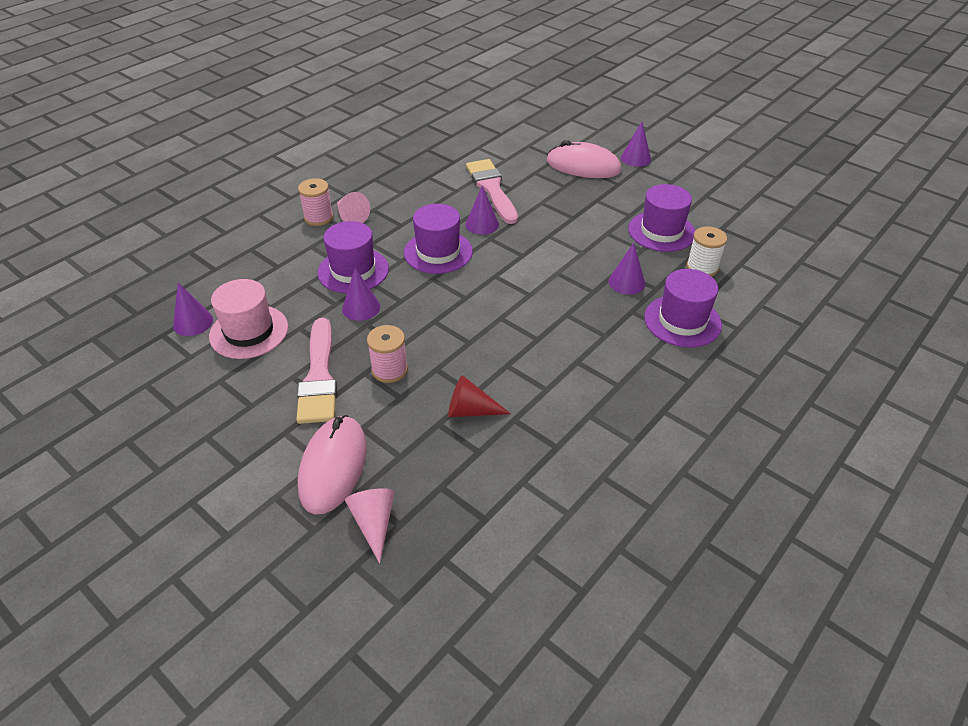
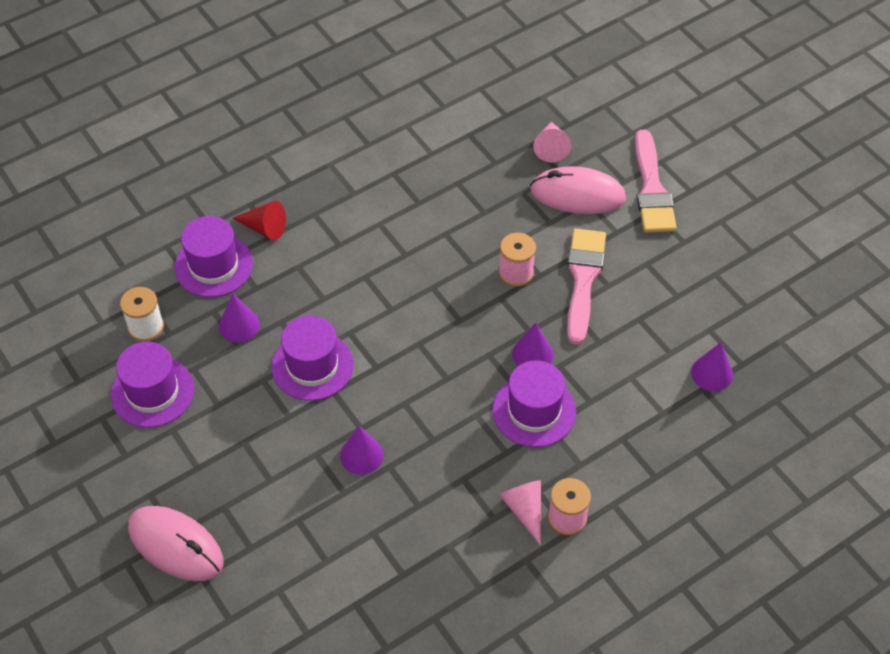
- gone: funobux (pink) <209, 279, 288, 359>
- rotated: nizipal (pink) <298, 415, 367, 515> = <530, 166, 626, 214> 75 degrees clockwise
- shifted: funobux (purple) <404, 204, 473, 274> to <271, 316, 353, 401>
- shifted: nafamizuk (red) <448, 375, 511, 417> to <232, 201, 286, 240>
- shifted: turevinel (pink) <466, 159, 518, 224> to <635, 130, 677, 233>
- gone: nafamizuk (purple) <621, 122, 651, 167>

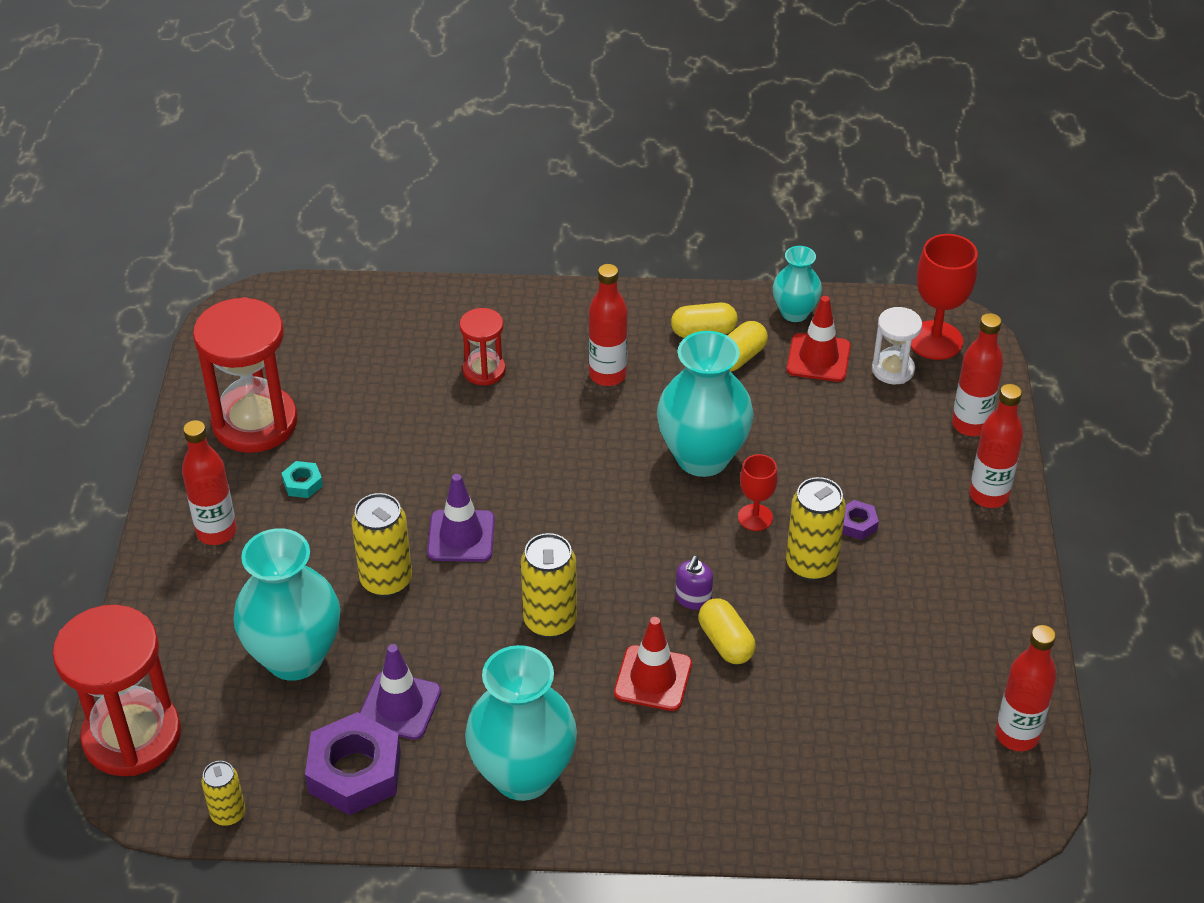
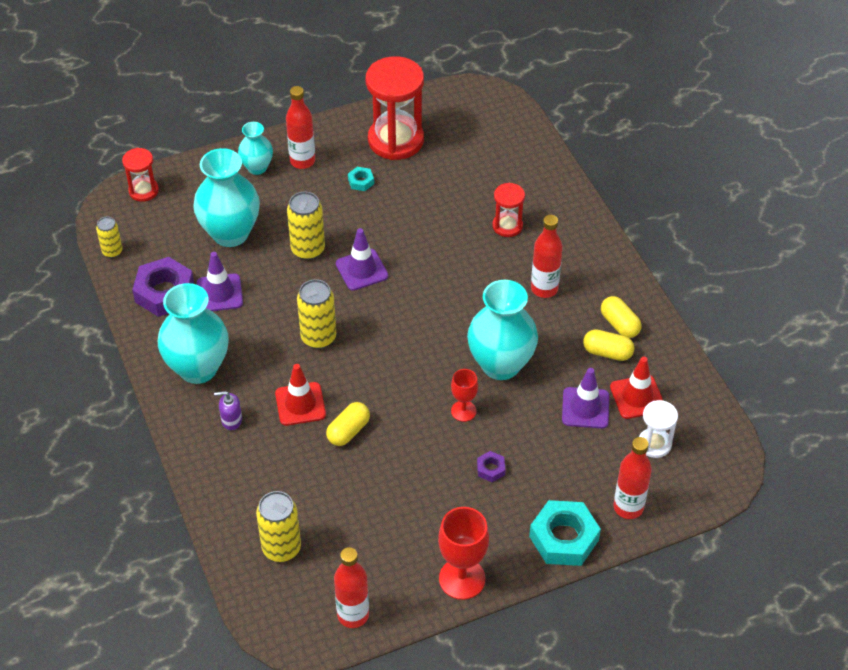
- scaled: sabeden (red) <53, 605, 181, 776> = <122, 148, 159, 202> x0.52
- shifted: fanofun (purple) <675, 556, 713, 610> to <214, 391, 242, 430>
- shifted: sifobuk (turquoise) <773, 246, 822, 322> to <238, 122, 273, 175>
- shifted: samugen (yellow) <786, 477, 846, 581> to <256, 491, 301, 562>
- shifted: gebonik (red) <911, 234, 978, 360> to <438, 507, 489, 600>
- swapped: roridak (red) <969, 384, 1023, 508> to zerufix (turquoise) <529, 500, 601, 566>
- new: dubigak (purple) <562, 368, 609, 429>

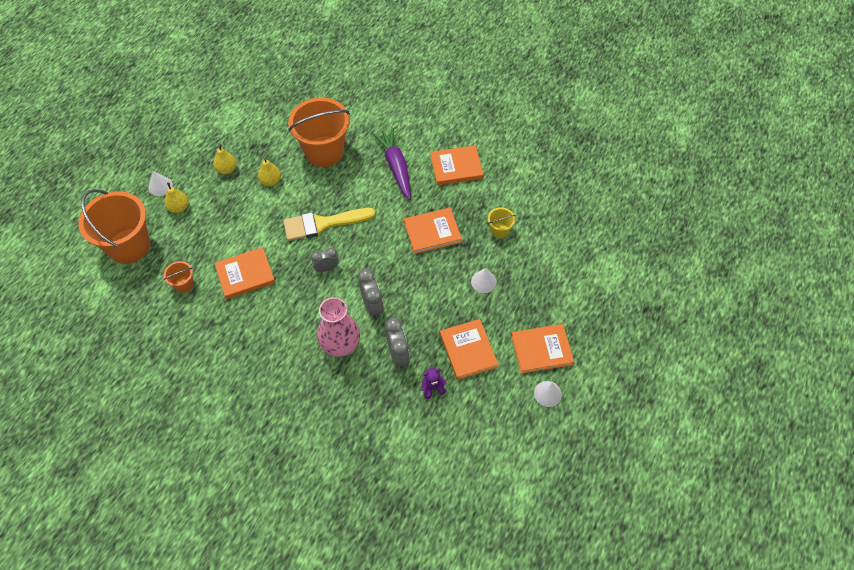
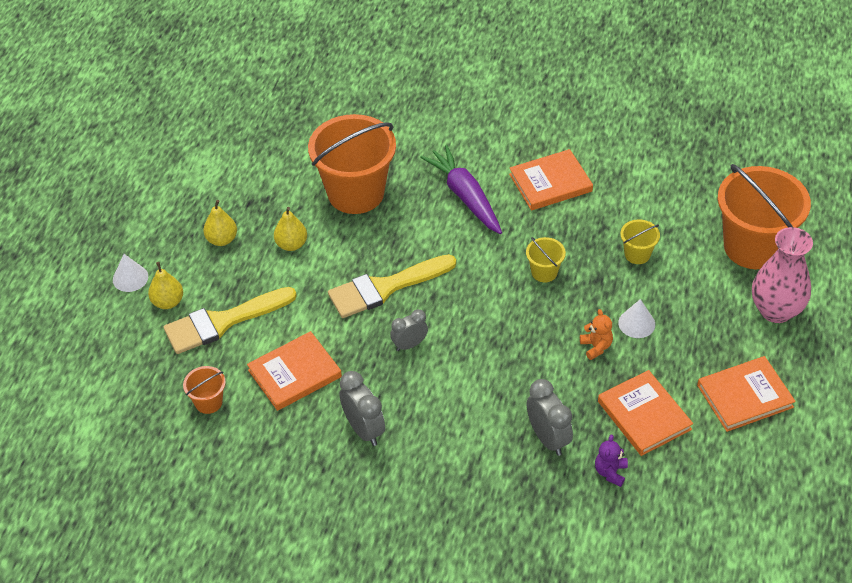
- shifted: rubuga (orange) <79, 189, 150, 264> to <718, 164, 811, 269>
- shifted: sifobuk (pink) <317, 297, 360, 357> to <752, 227, 813, 323>
- shifted: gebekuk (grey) <358, 268, 384, 319> to <339, 371, 385, 446>
- swapped: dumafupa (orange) <404, 208, 462, 254> to rubuga (yellow) <526, 237, 566, 282>
- rotated: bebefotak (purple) <421, 368, 447, 399> = <595, 435, 628, 487> 45 degrees counterclockwise
- gone: nafamizuk (white) <534, 381, 562, 407>
- new: turevinel (yellow) <164, 287, 297, 354>
- new: bebefotak (orange) <580, 309, 613, 360>

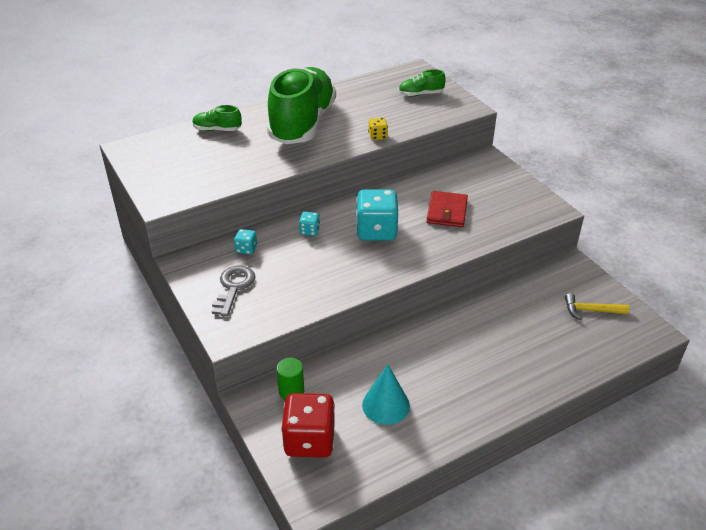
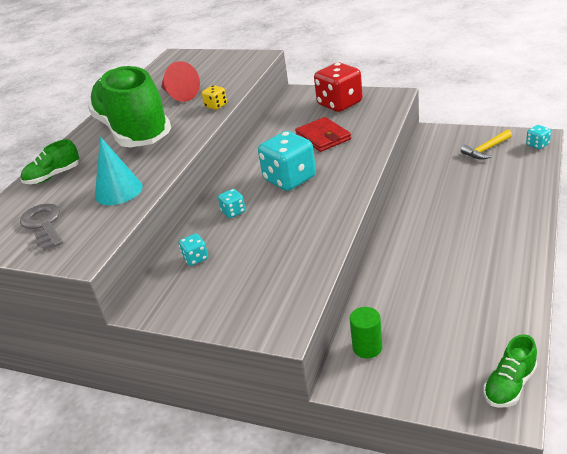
- shifted: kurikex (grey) <212, 265, 255, 317> to <20, 204, 63, 251>
- shifted: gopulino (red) <281, 393, 335, 458> to <314, 63, 363, 112>
- shifted: nafamizuk (turquoise) <362, 364, 410, 425> to <95, 137, 143, 205>
- shifted: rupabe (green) <398, 69, 445, 97> to <483, 334, 537, 408>
- new: nafamizuk (red) <161, 61, 200, 102>
- new: gopulino (turquoise) <526, 125, 551, 149>

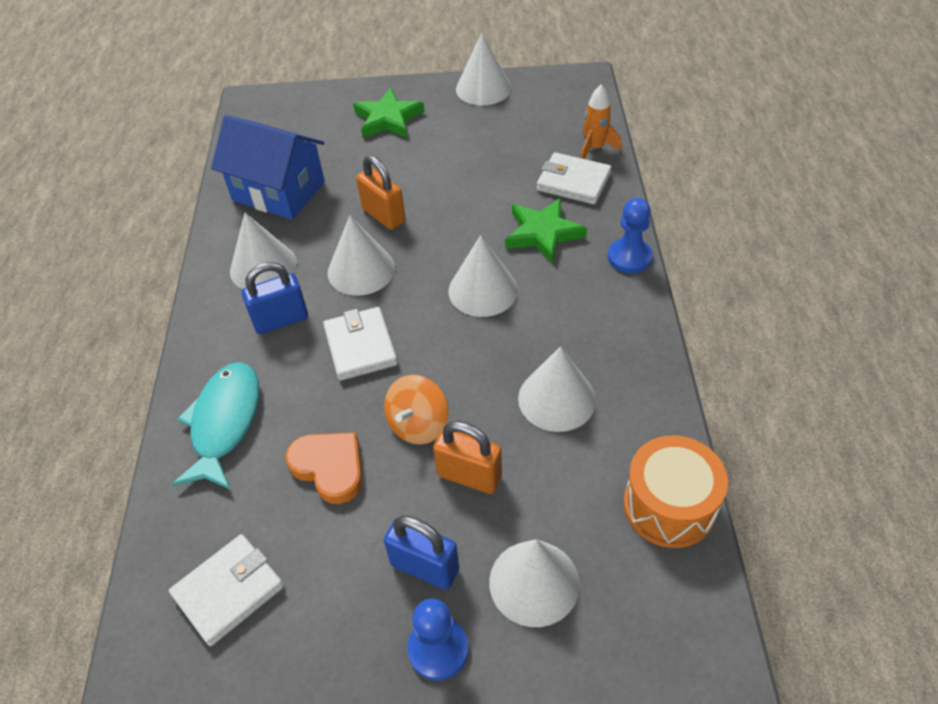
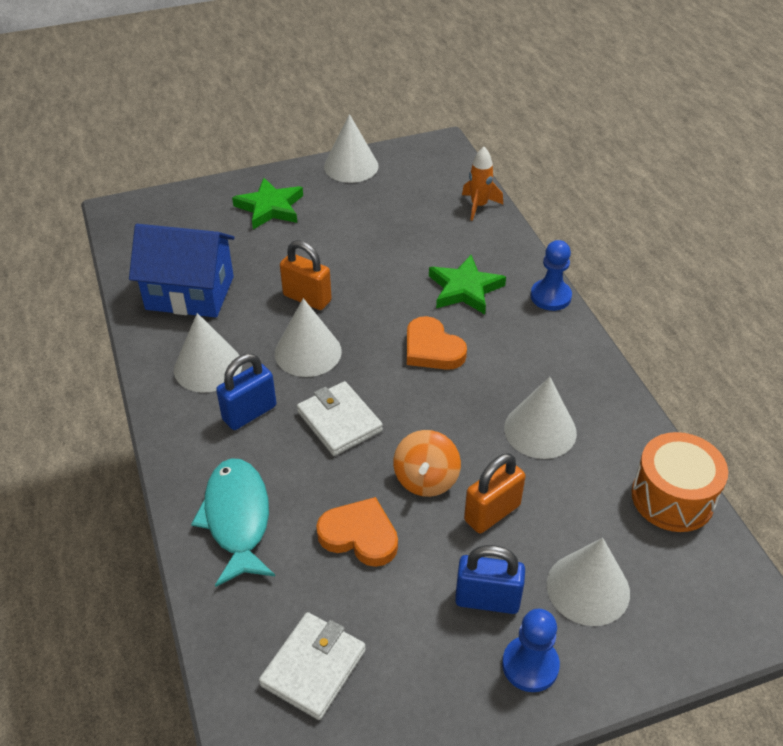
- rotated: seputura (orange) <433, 421, 502, 494> = <464, 453, 526, 533> 45 degrees counterclockwise
- swapped: nafamizuk (white) <449, 235, 518, 317> to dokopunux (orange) <407, 316, 467, 370>
- gone: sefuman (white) <537, 152, 611, 204>

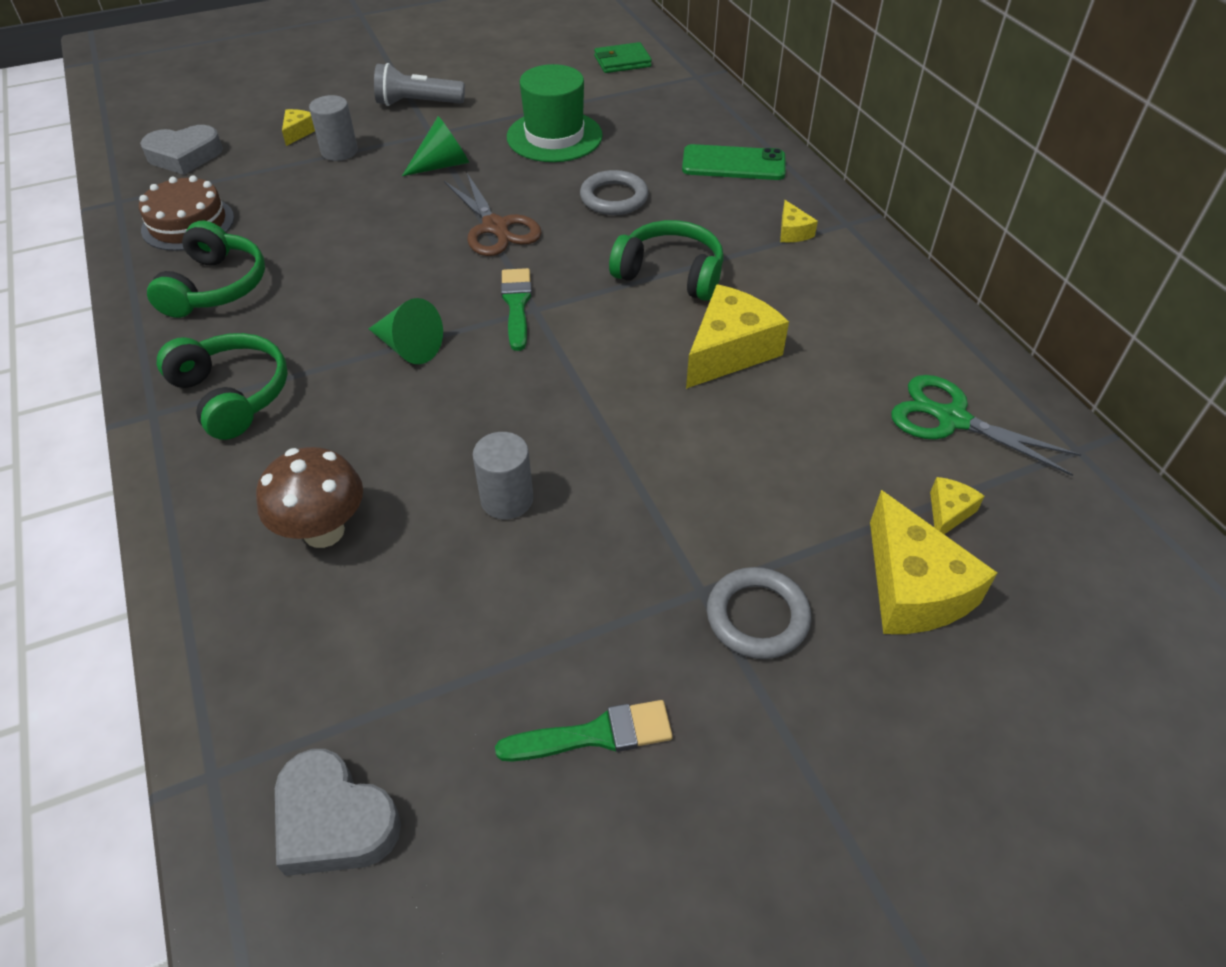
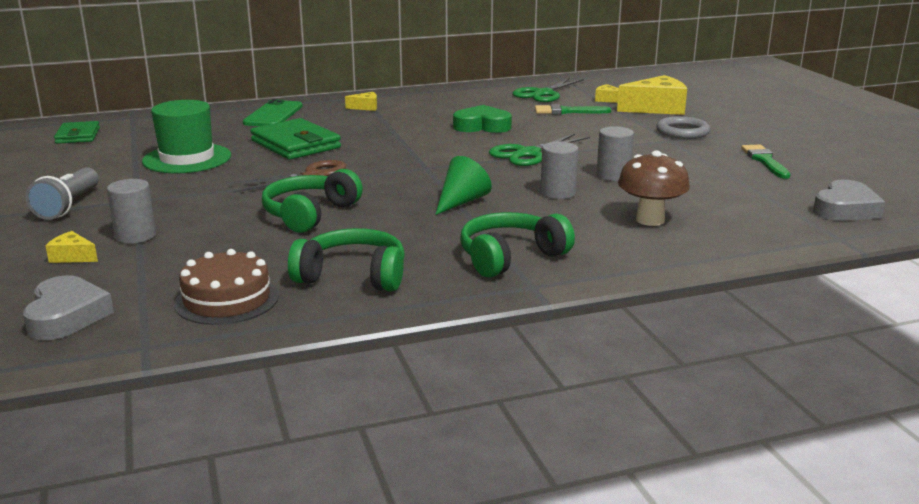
- gone: nafamizuk (green) <402, 116, 469, 176>
- shifted: turevinel (green) <501, 268, 532, 351> to <535, 104, 611, 114>
- swapped: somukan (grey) <580, 170, 649, 215> to sefuman (green) <250, 118, 341, 160>
- shifted: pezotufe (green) <609, 220, 724, 301> to <262, 169, 363, 233>
- swapped: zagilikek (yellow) <686, 284, 789, 389> to dokopunux (green) <453, 105, 512, 133>
- new: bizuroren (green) <489, 134, 590, 166>
- new: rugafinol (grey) <540, 141, 578, 199>

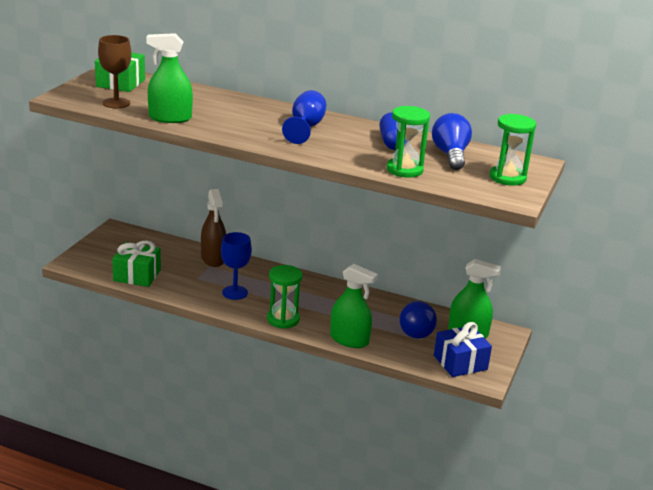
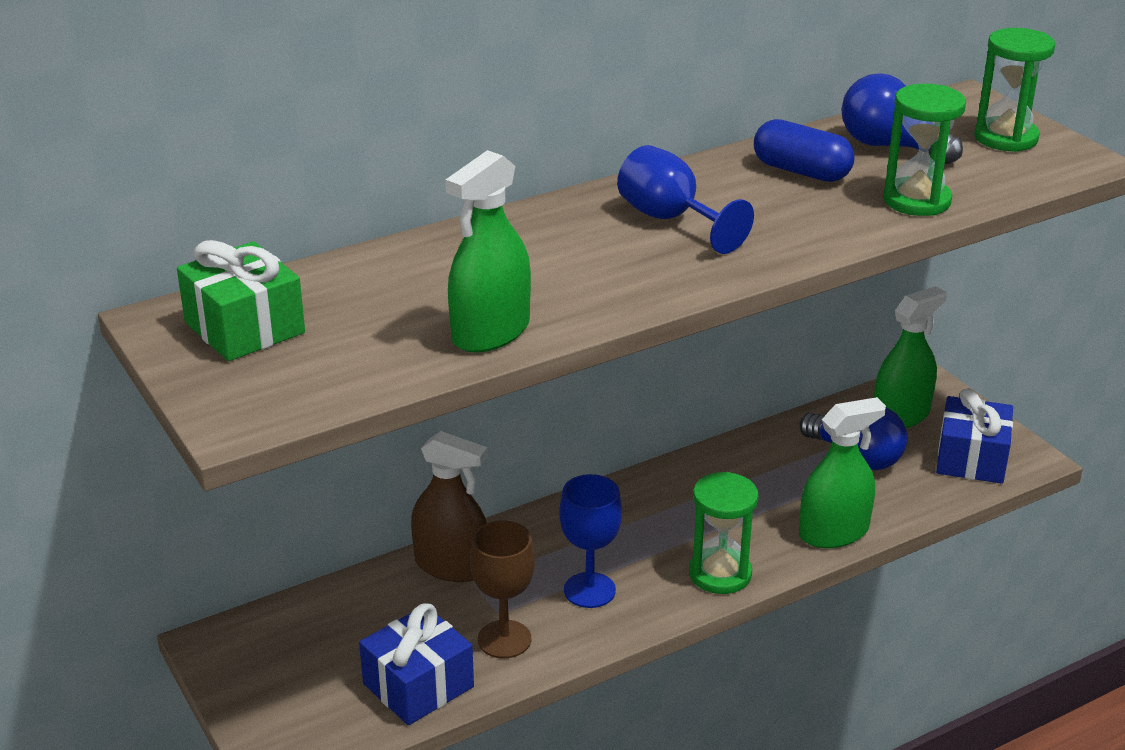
- shifted: gebonik (brown) <98, 35, 132, 108> to <470, 520, 535, 658>
- repainted: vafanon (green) <112, 240, 161, 287> to vafanon (blue) <359, 603, 474, 725>

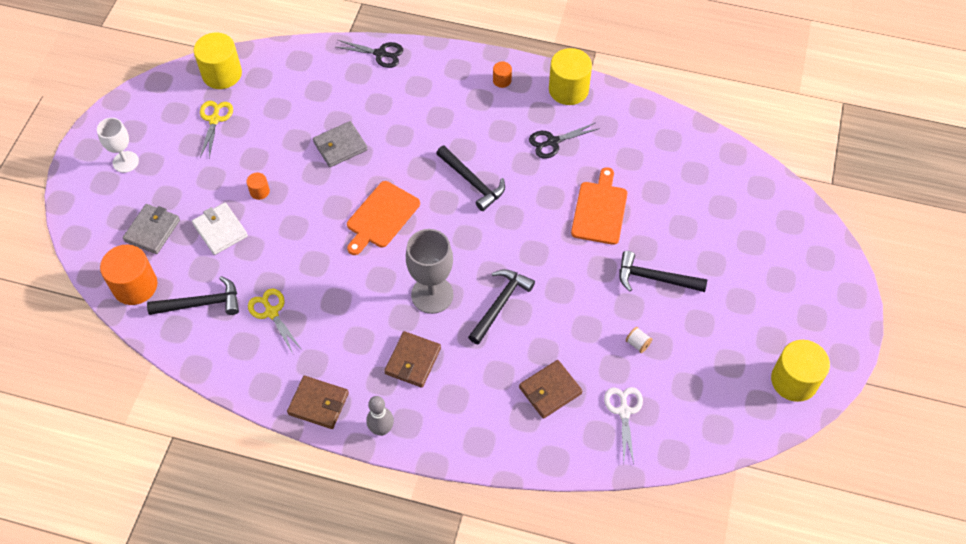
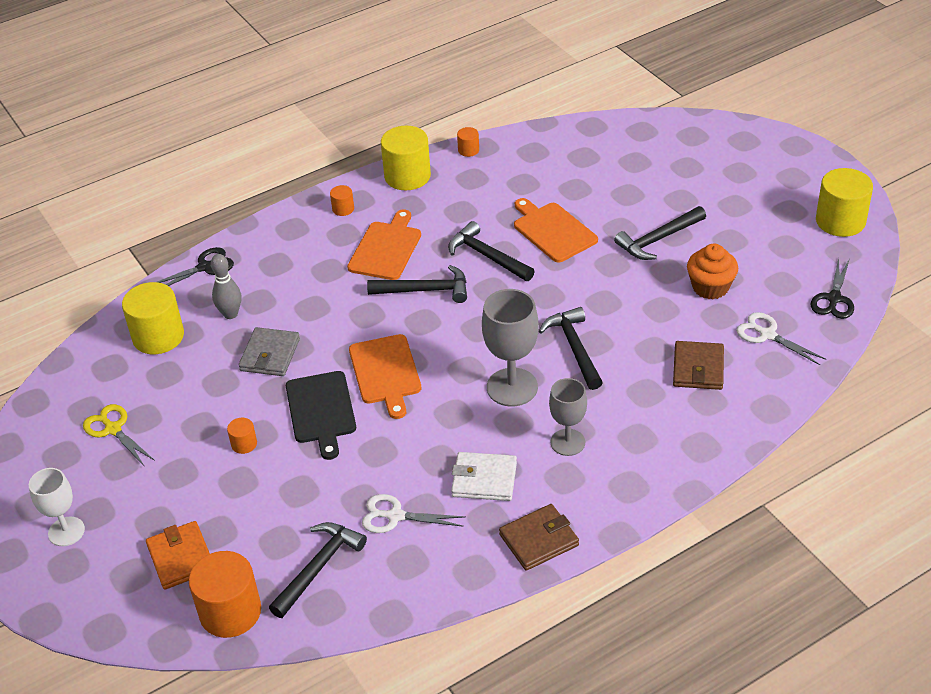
- repainted: sefuman (grey) <123, 204, 180, 254> to sefuman (orange) <146, 521, 210, 590>
- shifted: sefuman (white) <192, 203, 248, 255> to <451, 452, 517, 501>
- shifted: rugafinol (yellow) <194, 33, 242, 89> to <122, 282, 184, 354>
- repainted: bizuroren (yellow) <248, 288, 302, 354> to bizuroren (white) <362, 494, 465, 533>
- shifted: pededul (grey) <366, 396, 394, 436> to <211, 254, 241, 319>
- swapped: sefuman (brown) <384, 331, 441, 388> to gebonik (grey) <549, 378, 587, 456>
- shifted: bizuroren (black) <529, 123, 600, 159> to <811, 258, 854, 319>
- swapped: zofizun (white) <626, 327, 653, 353> to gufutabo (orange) <687, 244, 738, 299>
- new: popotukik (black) <286, 371, 356, 460>
- new: popotukik (orange) <347, 209, 421, 280>
- new: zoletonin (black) <448, 221, 535, 281>
- new: rugafinol (orange) <457, 127, 479, 157>

